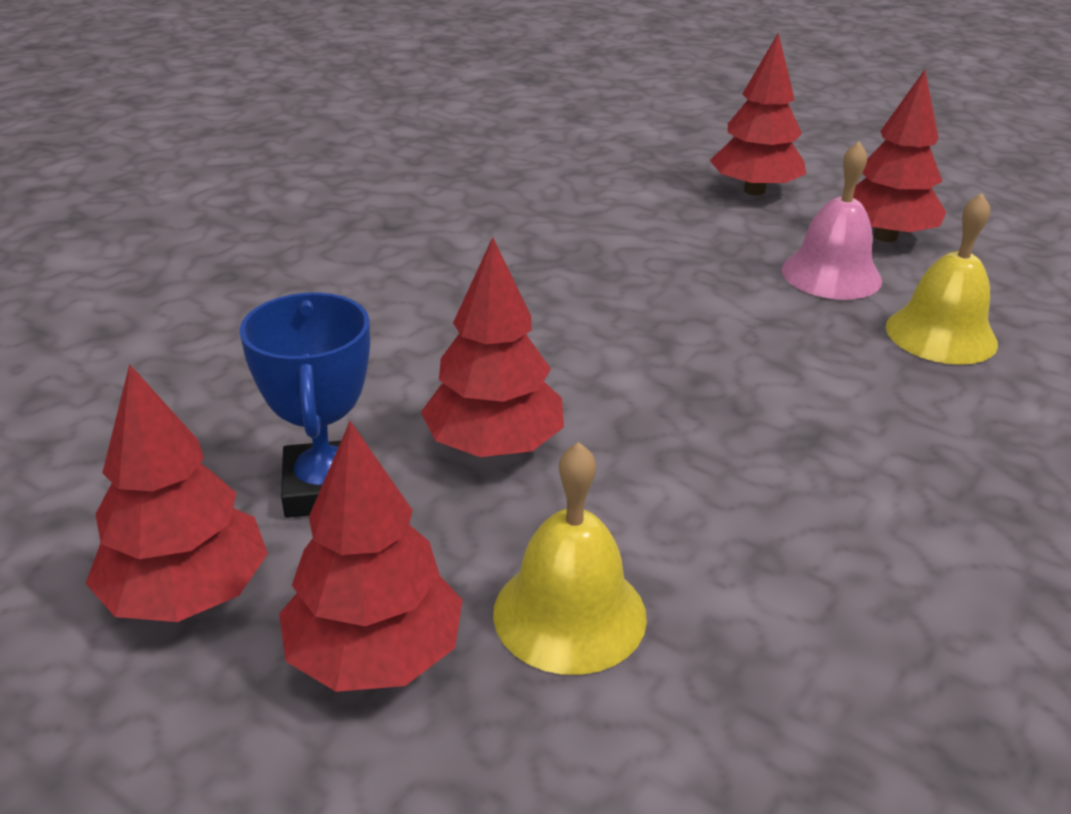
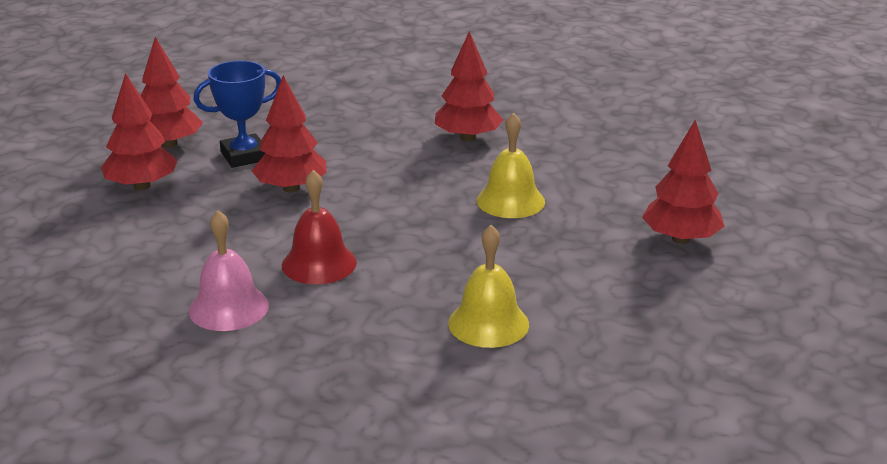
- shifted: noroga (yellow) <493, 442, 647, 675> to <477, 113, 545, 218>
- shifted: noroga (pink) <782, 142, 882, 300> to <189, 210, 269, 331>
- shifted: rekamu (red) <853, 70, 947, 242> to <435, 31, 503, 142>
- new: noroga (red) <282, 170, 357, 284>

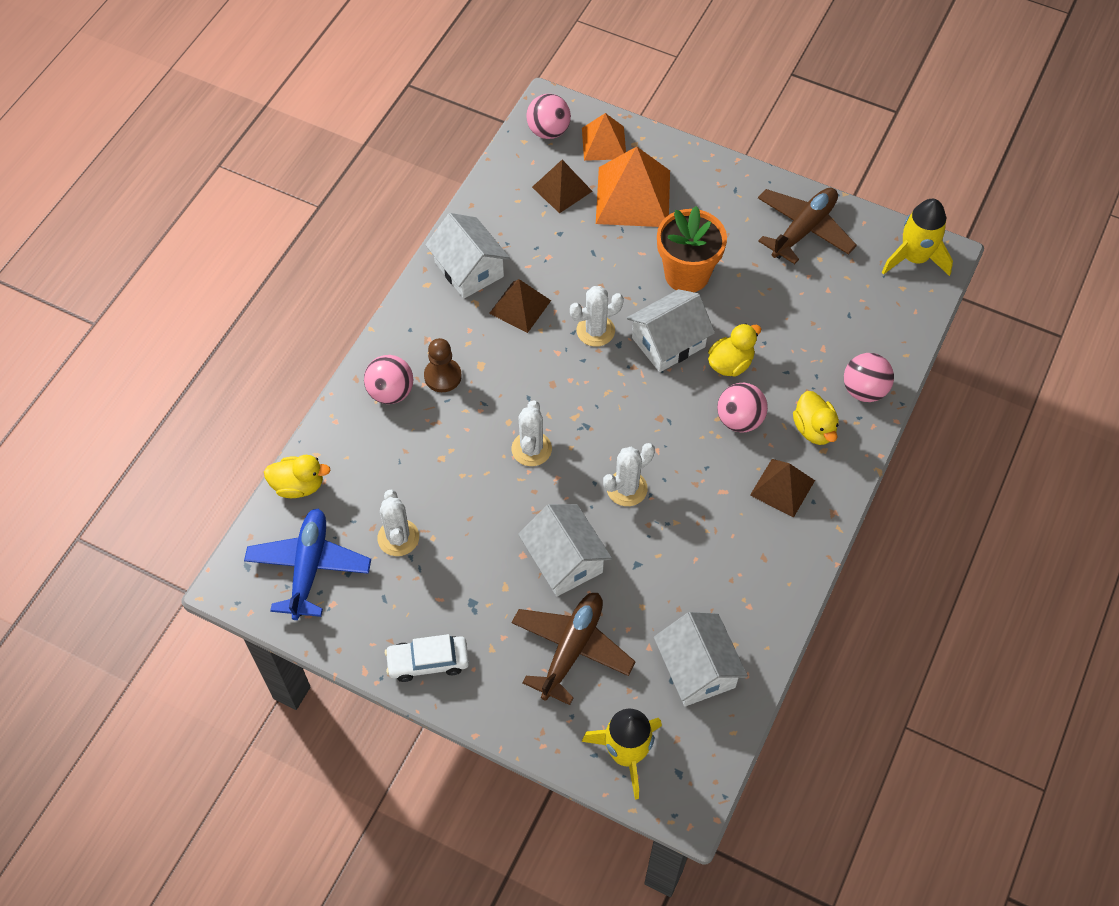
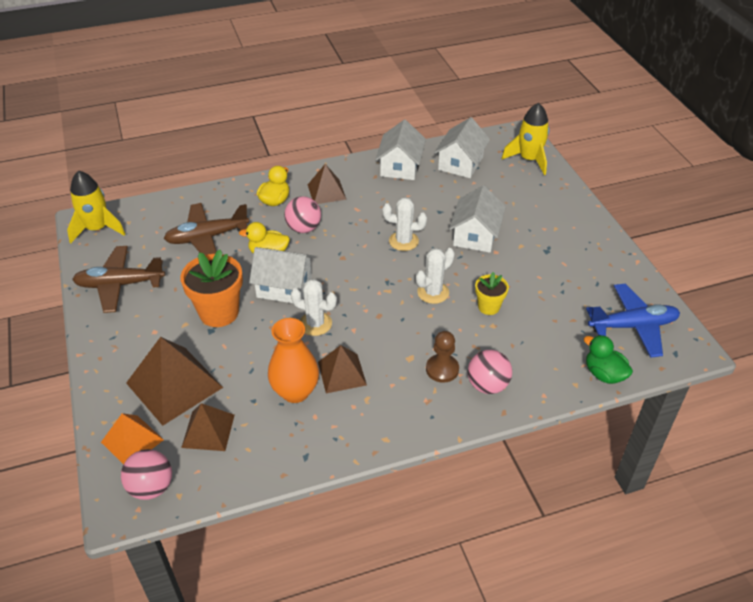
- rotated: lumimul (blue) <244, 509, 371, 620> = <586, 284, 680, 358> 150 degrees counterclockwise
- repainted: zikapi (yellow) <264, 455, 331, 498> to zikapi (green) <584, 335, 633, 384>
- gone: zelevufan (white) <377, 489, 419, 556>
- gone: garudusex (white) <385, 634, 469, 682>
- shifted: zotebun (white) <425, 213, 510, 298> to <375, 120, 426, 180>
- shifted: lumimul (brown) <512, 593, 636, 705> to <164, 203, 249, 255>
- repainted: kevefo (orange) <596, 147, 670, 227> to kevefo (brown) <126, 337, 223, 426>
- gone: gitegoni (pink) <844, 353, 894, 402>
- new: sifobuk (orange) <268, 318, 319, 403>
- new: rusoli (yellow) <475, 272, 509, 315>

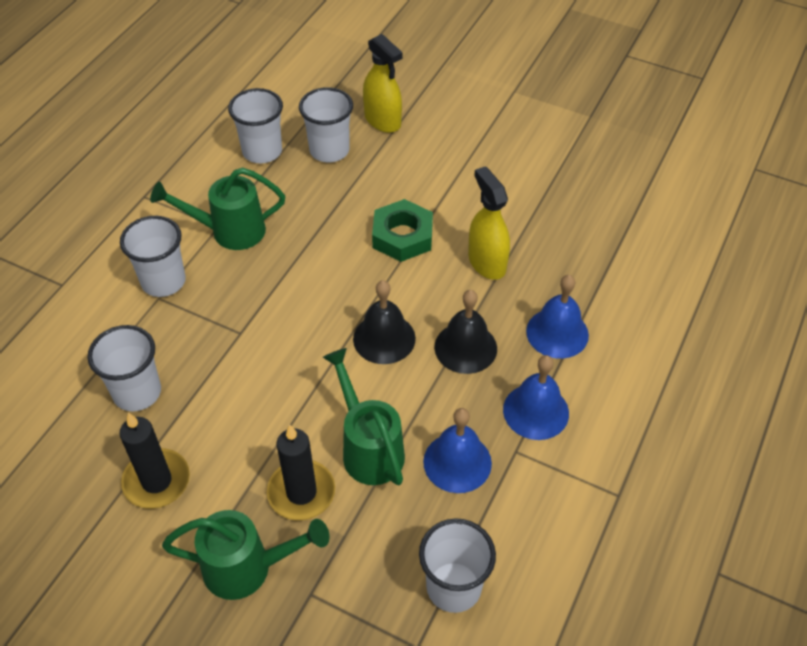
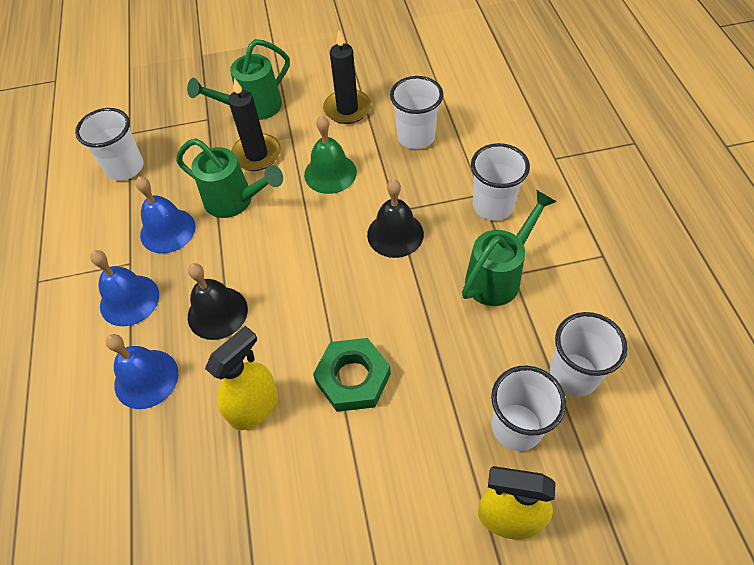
- shifted: noroga (black) <353, 280, 416, 364> to <367, 179, 424, 258>
- rotated: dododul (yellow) <468, 166, 510, 280> = <205, 326, 278, 430> 75 degrees counterclockwise
- new: noroga (green) <304, 116, 357, 194>

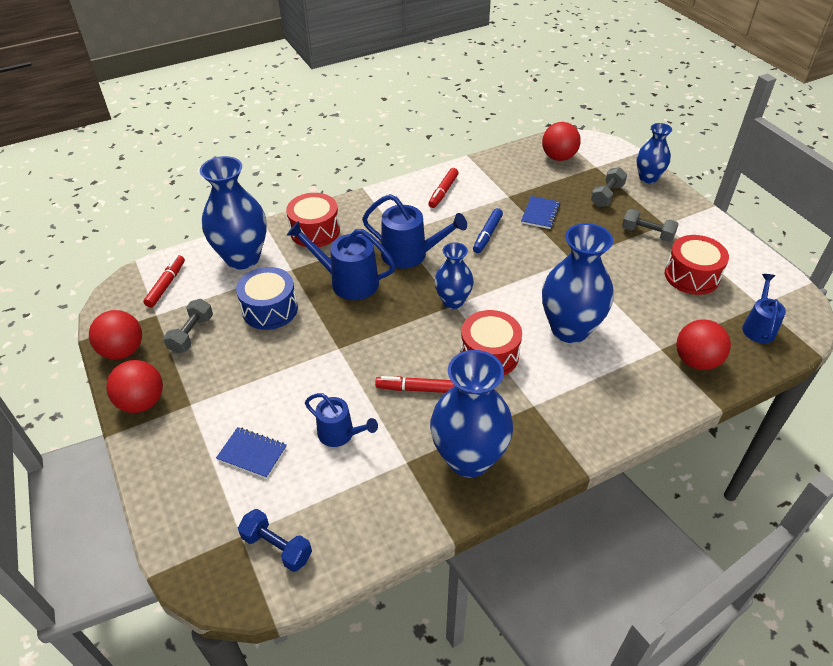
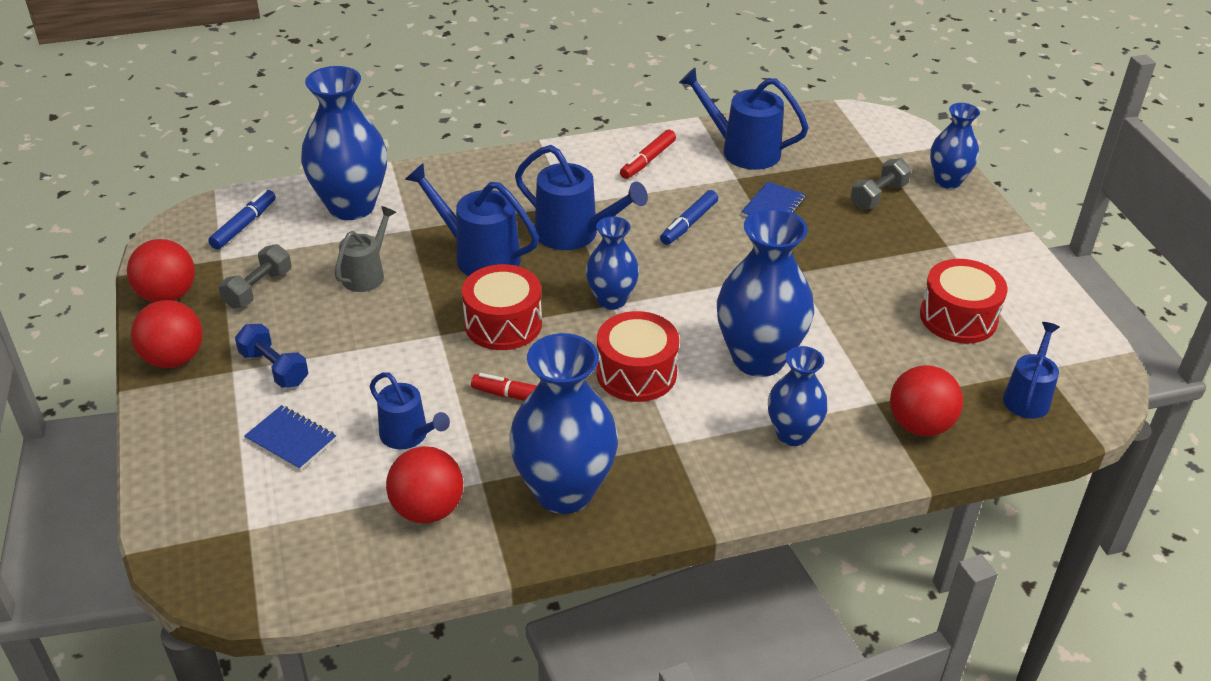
- repainted: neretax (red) <143, 255, 185, 308> to neretax (blue) <208, 189, 276, 249>
- swapped: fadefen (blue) <236, 267, 298, 330> to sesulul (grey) <335, 206, 396, 292>
- shifted: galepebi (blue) <238, 509, 312, 572> to <235, 324, 308, 388>
- shifted: fadefen (red) <286, 193, 340, 247> to <462, 264, 542, 350>
- shifted: gitegoni (red) <542, 122, 581, 161> to <386, 446, 463, 523>
- gone: galepebi (grey) <622, 209, 679, 242>
- new: sesulul (blue) <679, 67, 809, 170>
- new: sifobuk (blue) <768, 346, 828, 446>

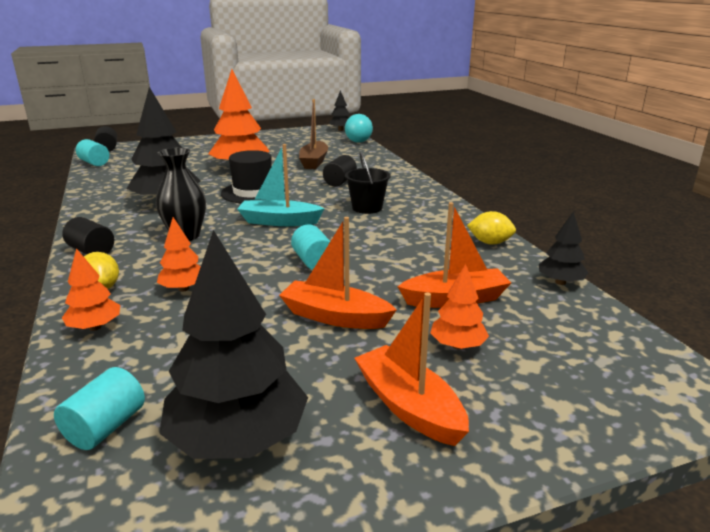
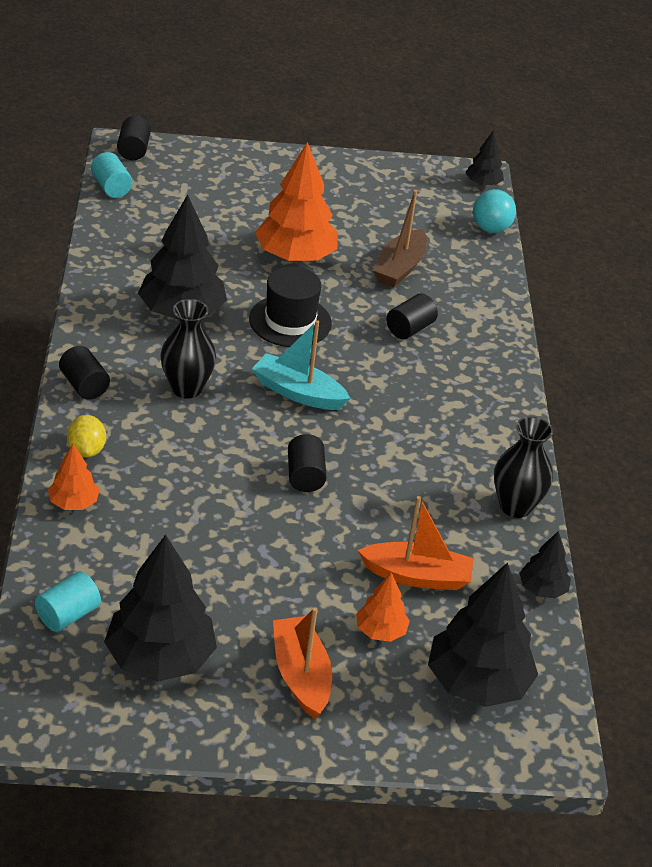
- gone: rekamu (orange) <157, 217, 201, 292>
- gone: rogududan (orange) <279, 217, 396, 329>
- repainted: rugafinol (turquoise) <291, 224, 330, 270> to rugafinol (black) <288, 434, 326, 492>
- gone: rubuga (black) <345, 152, 391, 214>
- swapped: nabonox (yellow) <467, 211, 516, 245> to sifobuk (black) <494, 416, 553, 518>
- new: rekamu (black) <428, 562, 538, 707>

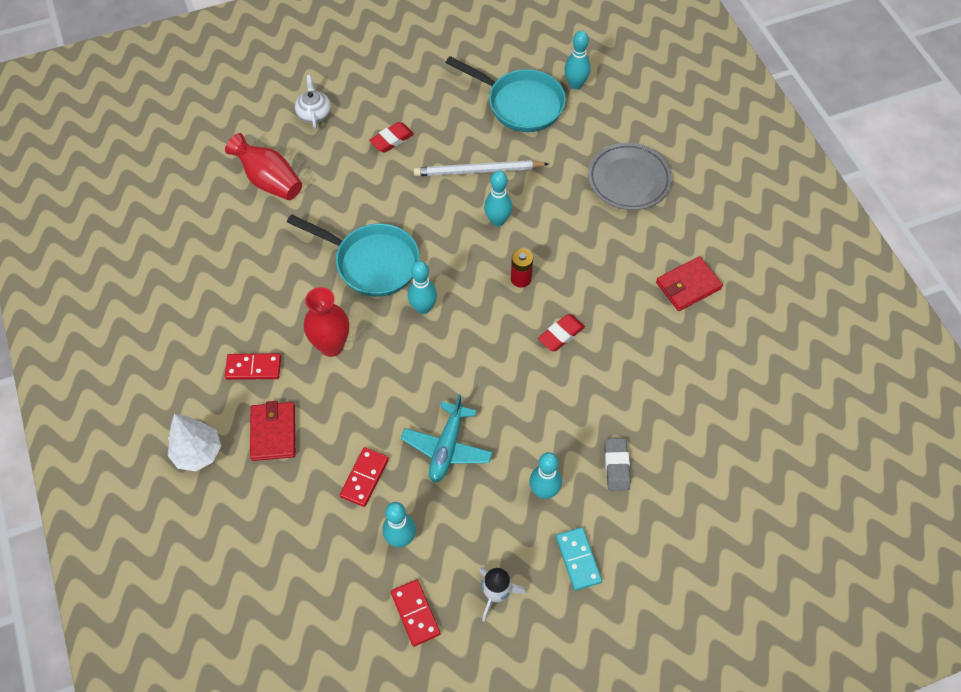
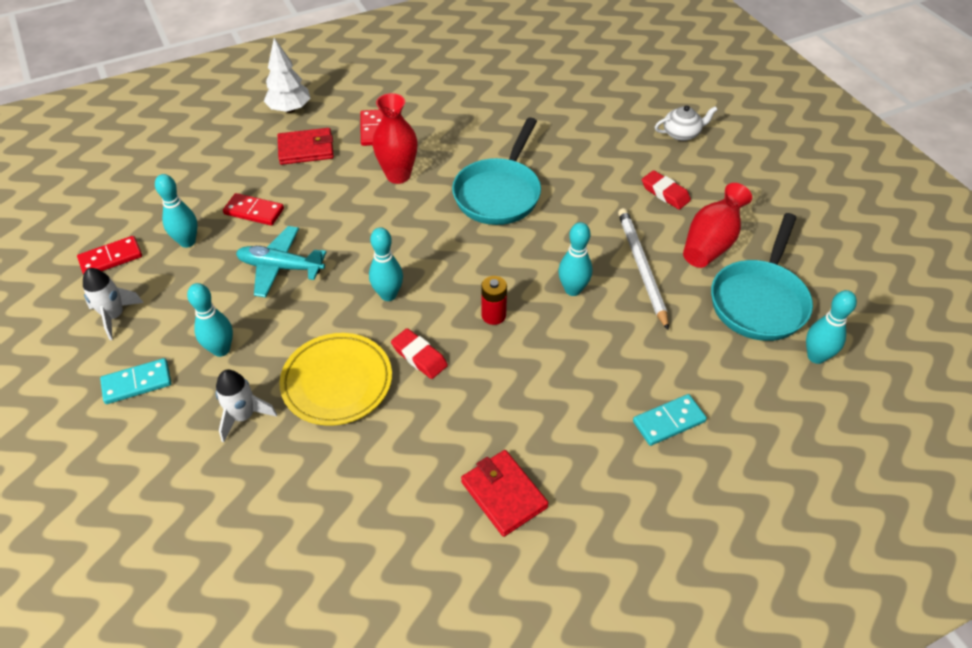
- shifted: sifobuk (red) <225, 133, 302, 200> to <683, 183, 752, 268>
- shifted: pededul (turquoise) <408, 261, 437, 314> to <369, 227, 403, 301>
- swapped: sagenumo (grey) <588, 143, 672, 210> to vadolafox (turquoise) <633, 394, 707, 446>
- swapped: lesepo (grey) <604, 438, 630, 491> to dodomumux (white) <216, 370, 277, 442>
- new: sagenumo (yellow) <279, 333, 392, 426>

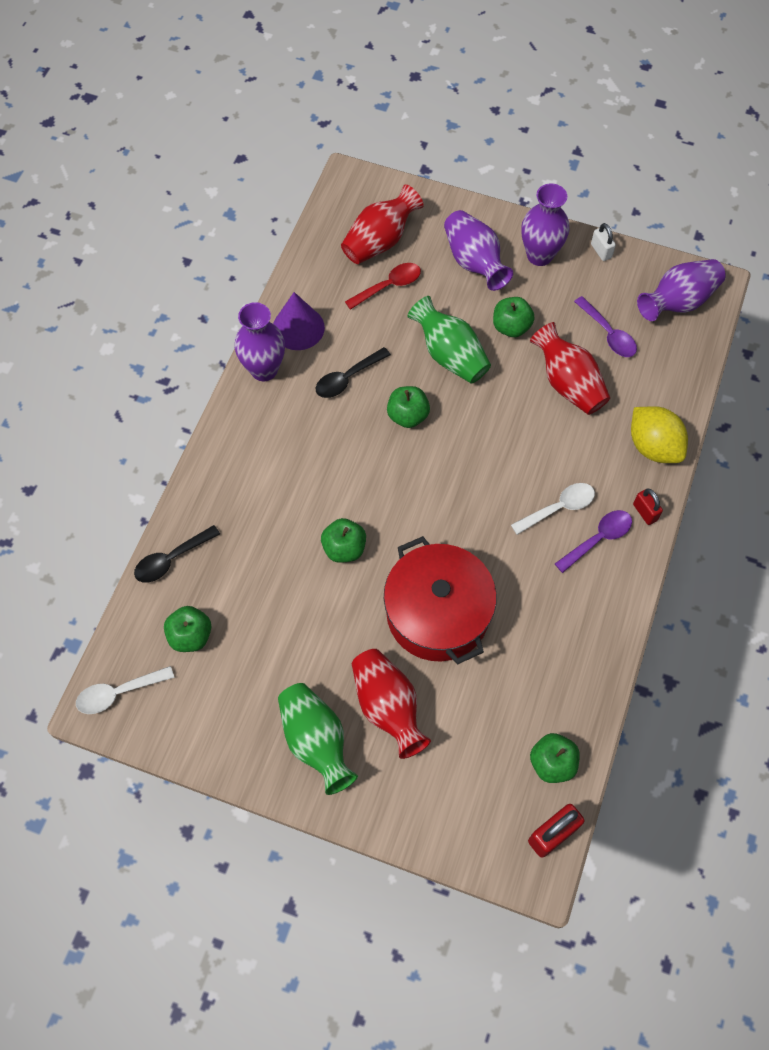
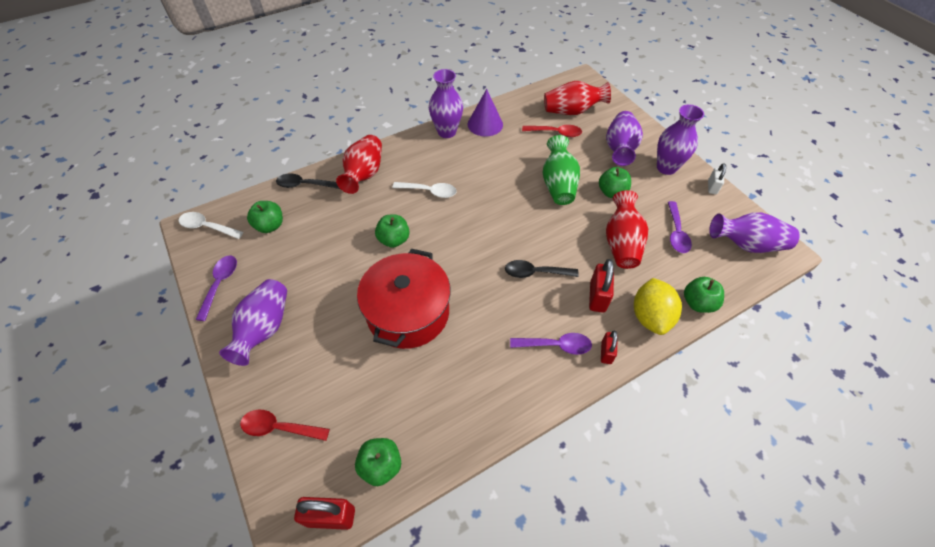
- repainted: sifobuk (green) <278, 683, 358, 795> to sifobuk (purple) <219, 279, 287, 366>
- shifted: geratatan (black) <316, 347, 391, 398> to <505, 260, 579, 278>
- shifted: sifobuk (red) <352, 649, 431, 759> to <336, 135, 382, 194>
- shifted: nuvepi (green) <387, 386, 430, 428> to <684, 277, 724, 313>
- shifted: geratatan (white) <511, 483, 595, 535> to <392, 182, 457, 198>
- new: geratatan (purple) <195, 256, 237, 321>
- new: geratatan (red) <240, 410, 330, 441>
- new: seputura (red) <589, 259, 614, 313>

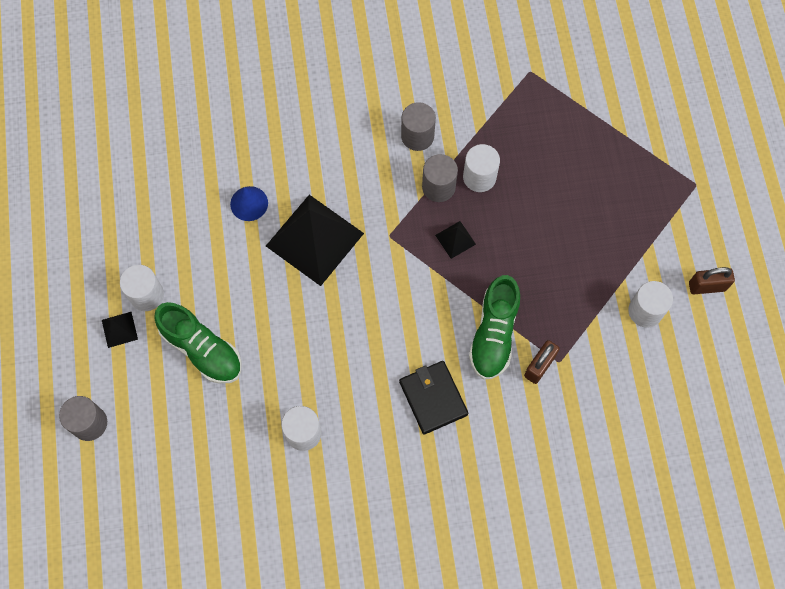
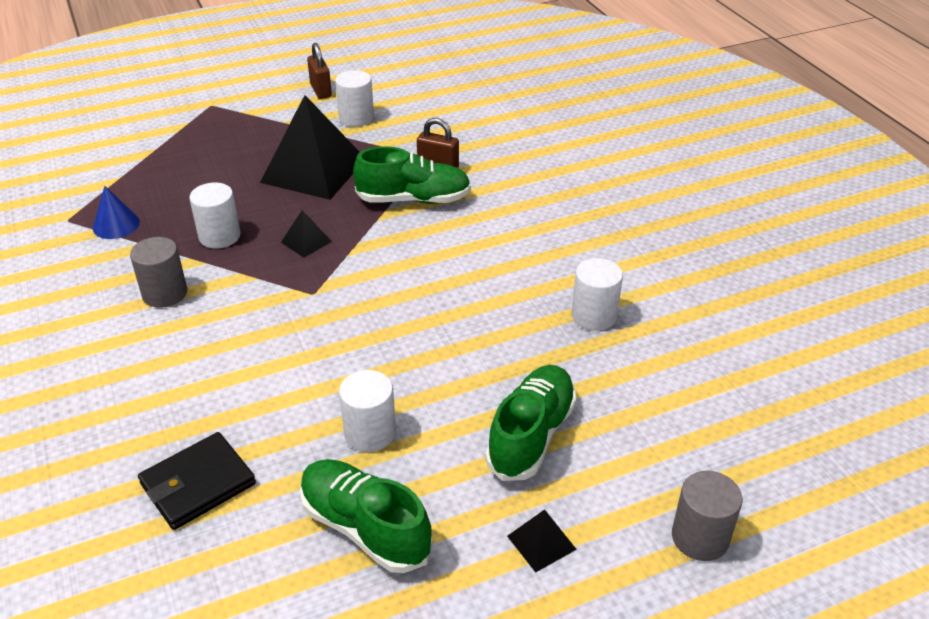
- shifted: rugafinol (white) <120, 265, 164, 311> to <339, 370, 396, 452>
- shifted: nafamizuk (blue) <230, 186, 268, 221> to <93, 186, 140, 239>
- shifted: kevefo (black) <266, 195, 364, 286> to <260, 95, 360, 200>
- shifted: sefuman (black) <399, 361, 468, 434> to <138, 432, 256, 530>
- gone: rugafinol (grey) <422, 154, 458, 202>
- new: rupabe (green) <300, 459, 433, 573>

